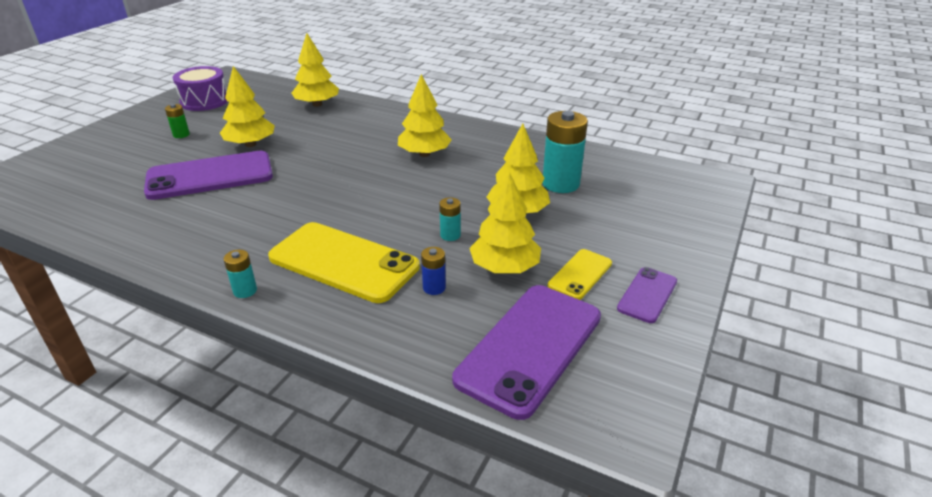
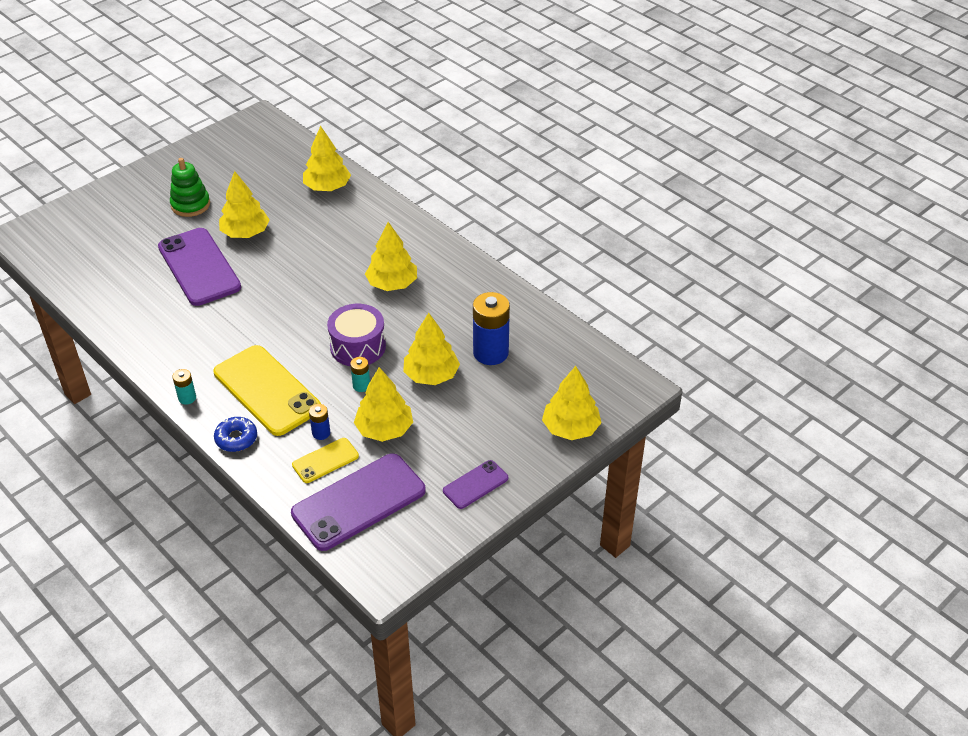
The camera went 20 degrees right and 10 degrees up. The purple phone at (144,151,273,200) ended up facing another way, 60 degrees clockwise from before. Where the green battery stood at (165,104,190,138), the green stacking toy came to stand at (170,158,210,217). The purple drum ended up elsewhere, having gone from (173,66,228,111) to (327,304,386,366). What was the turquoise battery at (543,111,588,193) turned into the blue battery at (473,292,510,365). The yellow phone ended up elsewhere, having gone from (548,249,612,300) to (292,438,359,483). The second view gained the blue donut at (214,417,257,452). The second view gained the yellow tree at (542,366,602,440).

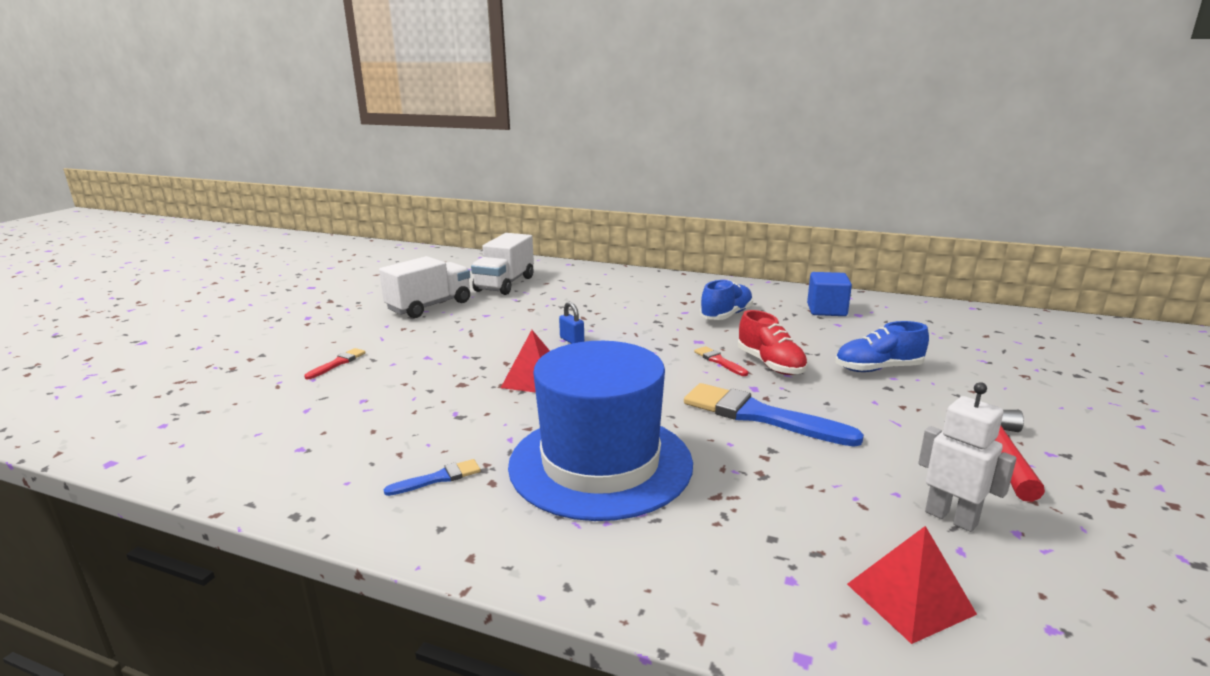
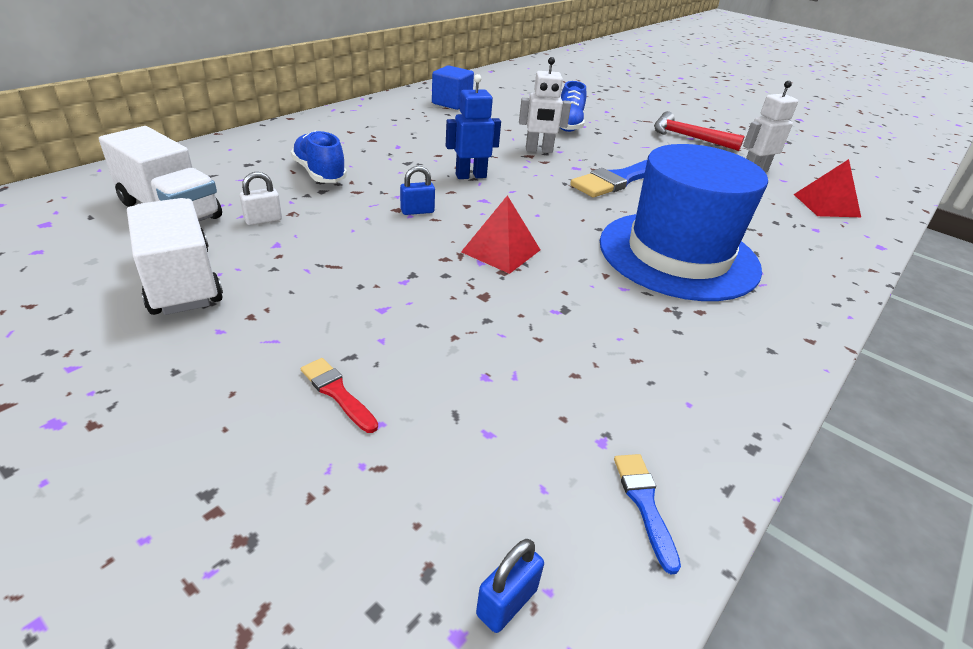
The camera went 75 degrees left and 15 degrees up. The blue brush ended up elsewhere, having gone from (383,459,481,496) to (614,454,681,575). The second view lost the red brush at (694,346,748,376). The blue shoe ended up elsewhere, having gone from (700,280,753,320) to (291,131,347,183). Where the red shoe stood at (738,310,808,375), the white robot came to stand at (519,57,571,153). The second view gained the white padlock at (240,172,282,225). The second view gained the blue robot at (446,74,501,179). The second view gained the blue padlock at (476,539,544,633).

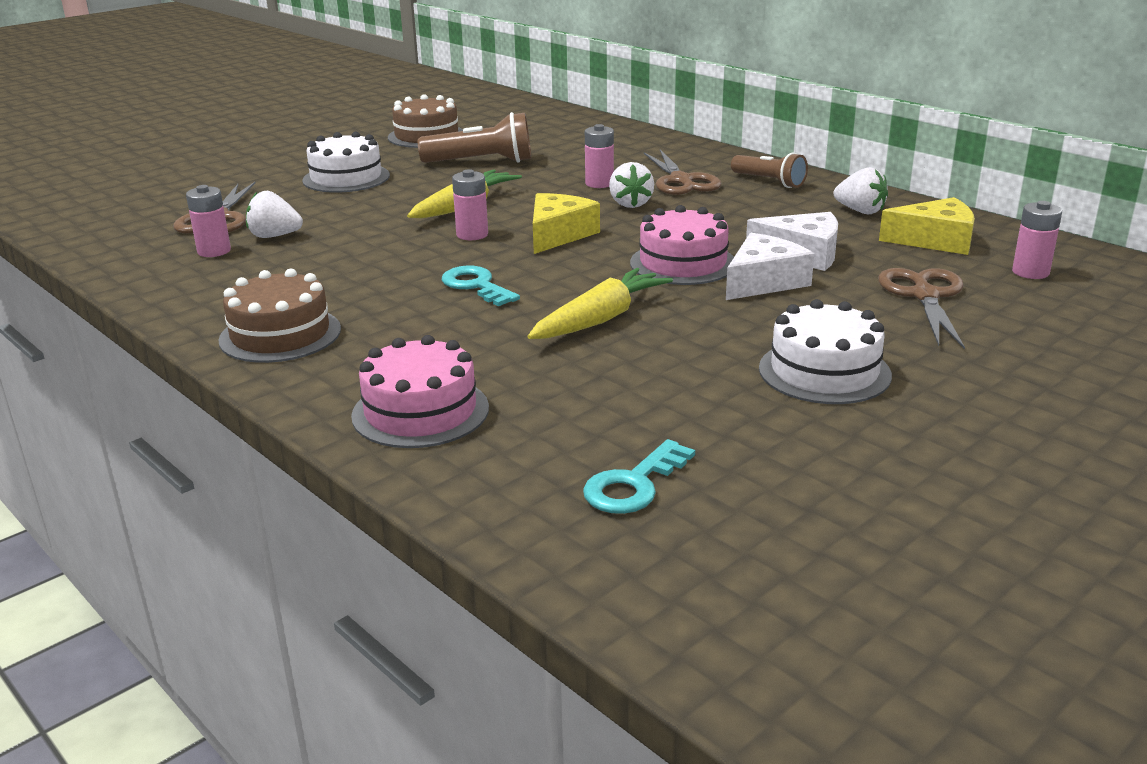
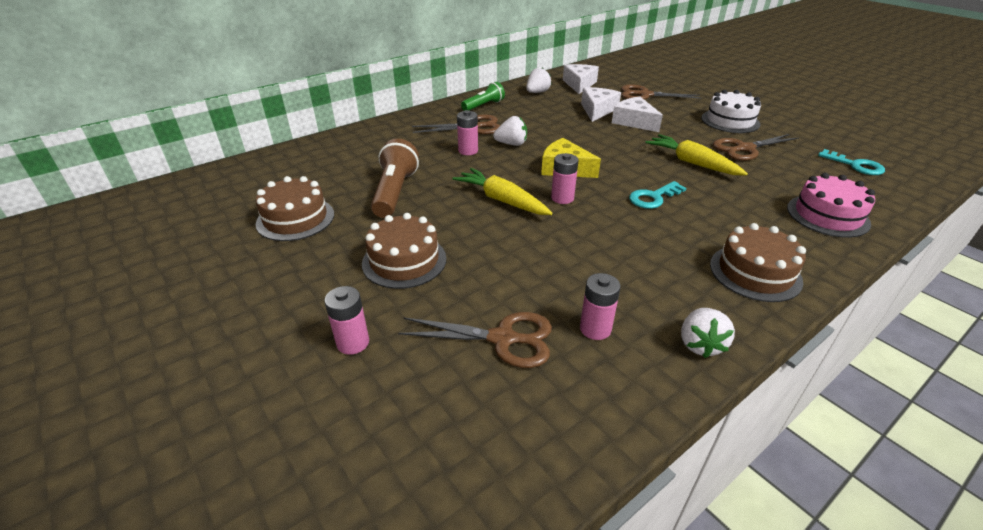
The camera went 85 degrees left and 10 degrees up. The white strawberry ended up elsewhere, having gone from (246,191,303,238) to (681,308,735,358). What was the white cake at (302,132,390,193) turned into the brown cake at (362,213,446,289). The second view lost the pink cake at (630,205,734,285). What was the brown flashlight at (731,153,808,188) turned into the green flashlight at (461,82,505,111). What was the yellow cheese at (879,197,975,255) turned into the white cheese at (563,64,599,94). The pink battery ended up elsewhere, having gone from (1012,201,1062,279) to (324,286,369,355). The second view gained the brown scissors at (713,134,799,161).

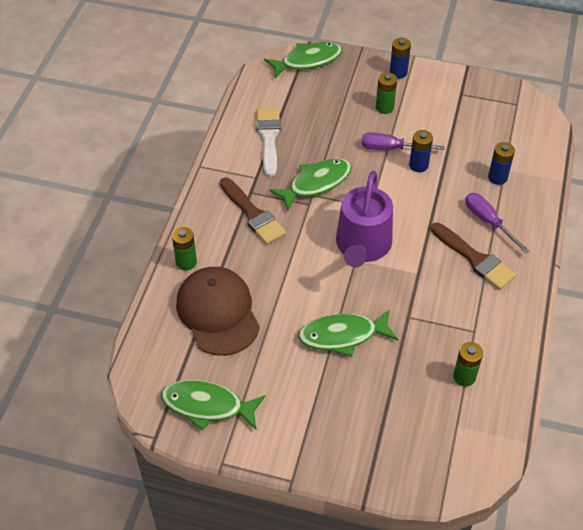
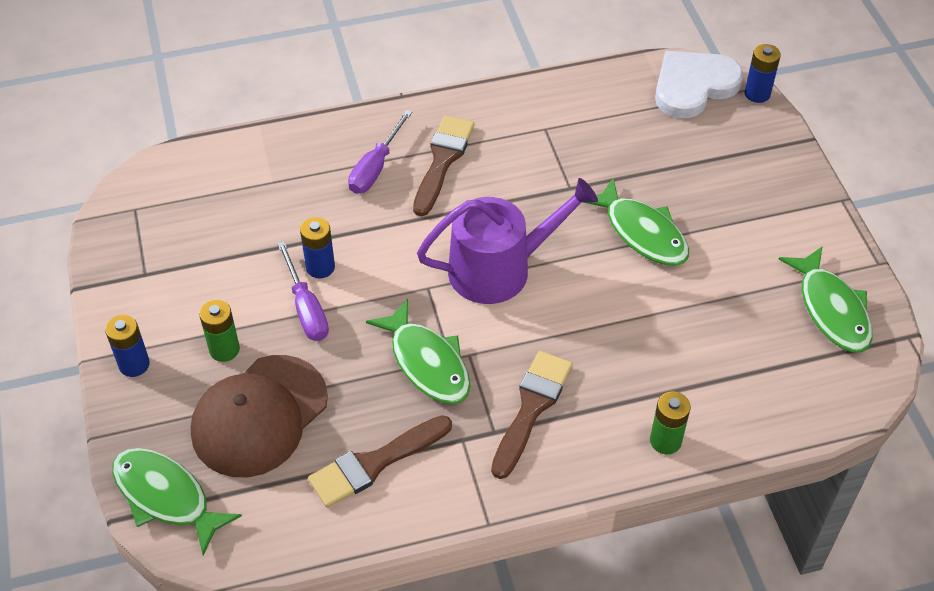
The camera went 120 degrees left and 0 degrees up. The brown cap ended up elsewhere, having gone from (176,267,260,356) to (191,355,328,477). What was the white brush at (256,108,281,177) turned into the brown brush at (308,415,452,508). The green fish at (269,158,352,211) ended up facing another way, 150 degrees counterclockwise from before. The second view lost the green battery at (453,342,483,387). The blue battery ended up elsewhere, having gone from (488,142,515,185) to (744,44,781,103). The second view gained the white heart at (655,51,744,118).

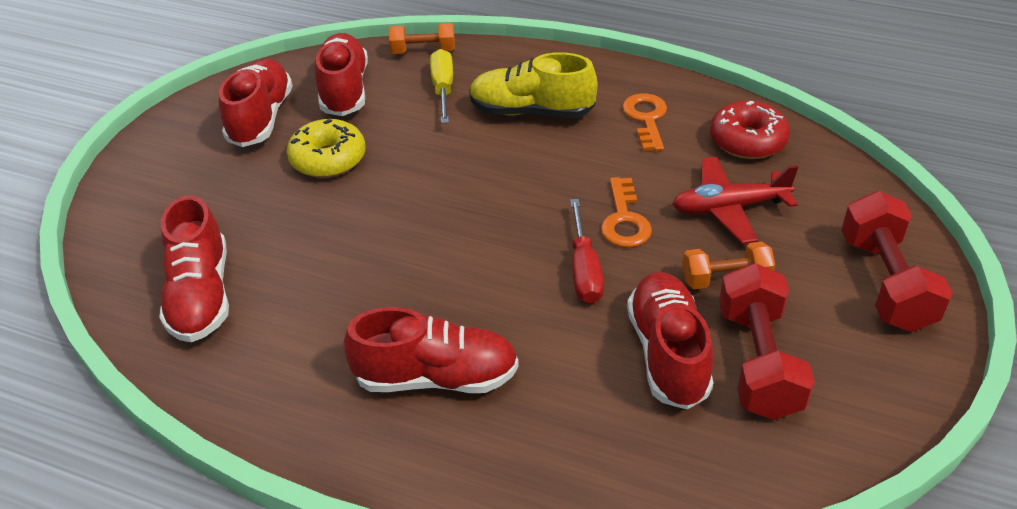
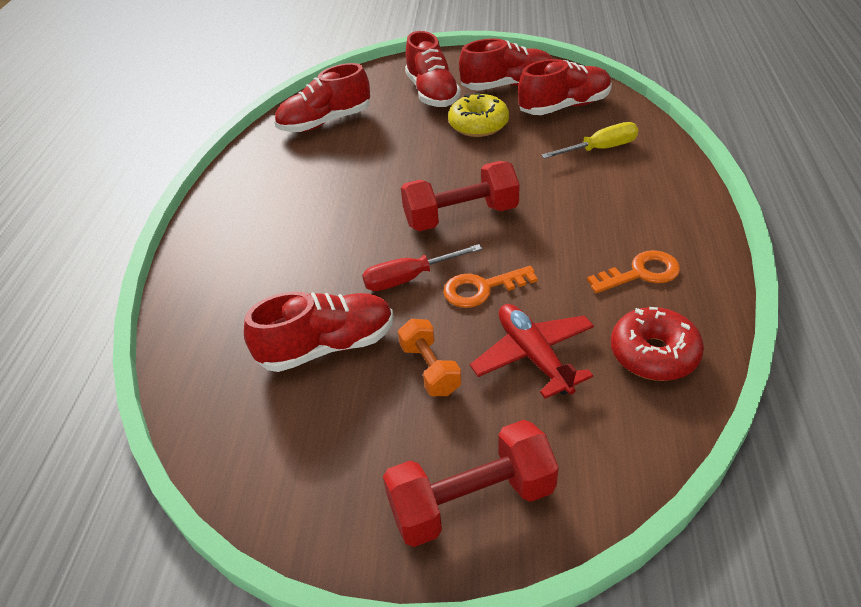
The camera went 75 degrees right and 0 degrees up. The red shoe ended up elsewhere, having gone from (344,307,519,393) to (405,31,461,107). The second view lost the orange dumbbell at (389,23,455,54). The second view lost the yellow shoe at (469,52,598,118). The red dumbbell ended up elsewhere, having gone from (719,263,815,420) to (401,161,520,231).

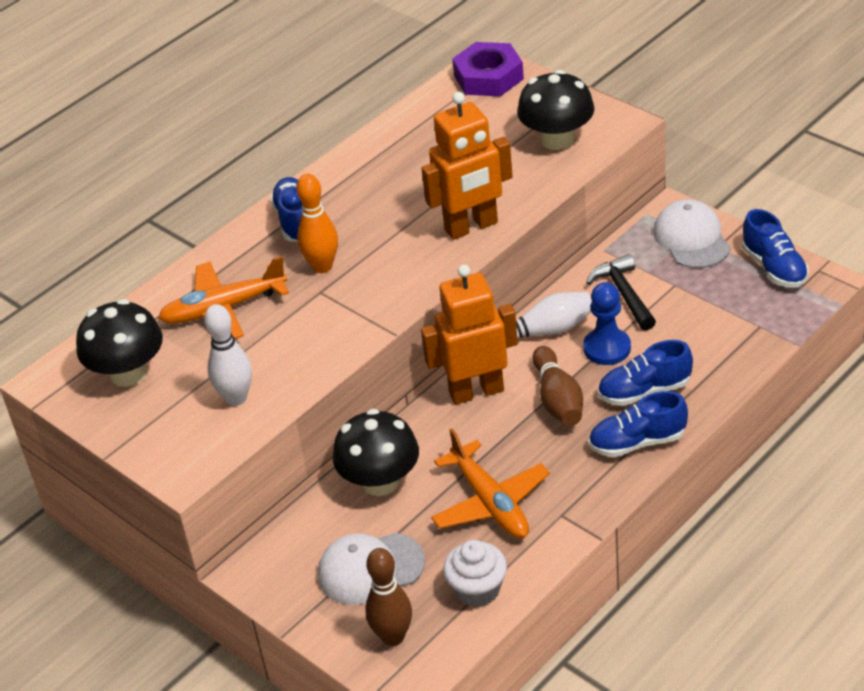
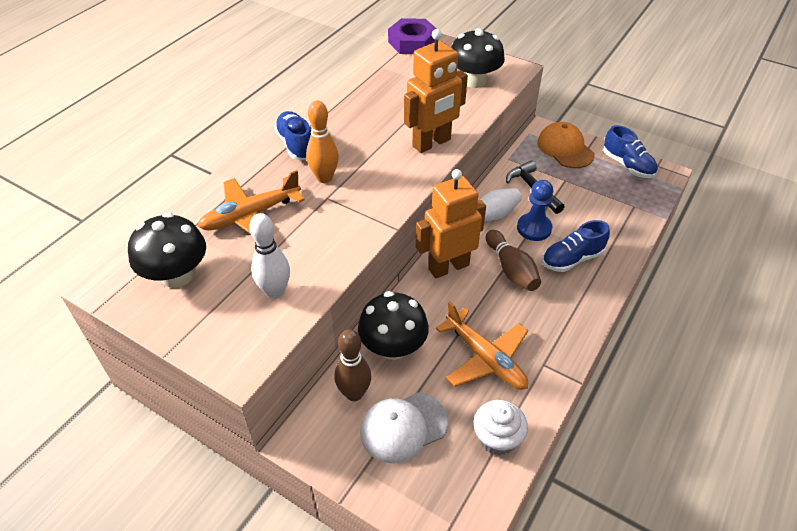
The camera went 15 degrees left and 5 degrees up. The brown bowling pin ended up elsewhere, having gone from (365,548,412,646) to (334,329,371,401). The second view lost the blue shoe at (589,391,688,457). What was the white cap at (654,199,731,268) turned into the orange cap at (537,122,595,168).

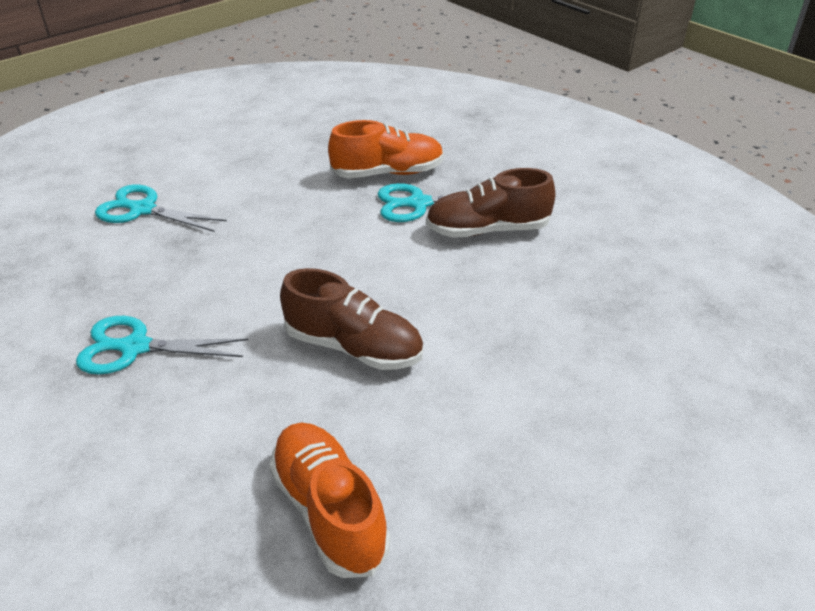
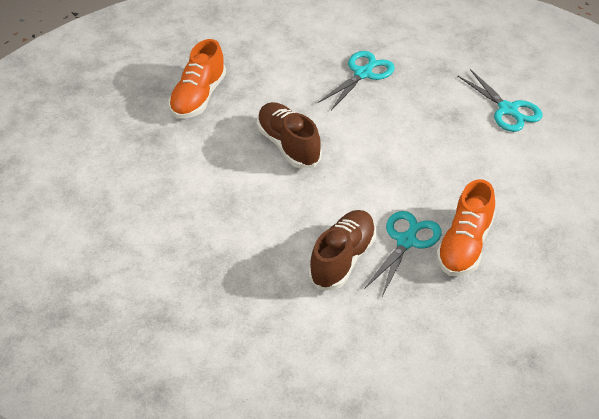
The camera went 125 degrees right and 5 degrees up. The turquoise scissors at (95,184,227,232) ended up facing another way, 90 degrees clockwise from before. The orange shoe at (269,423,390,578) ended up facing another way, 105 degrees clockwise from before. The brown shoe at (280,268,423,370) ended up facing another way, 90 degrees clockwise from before.

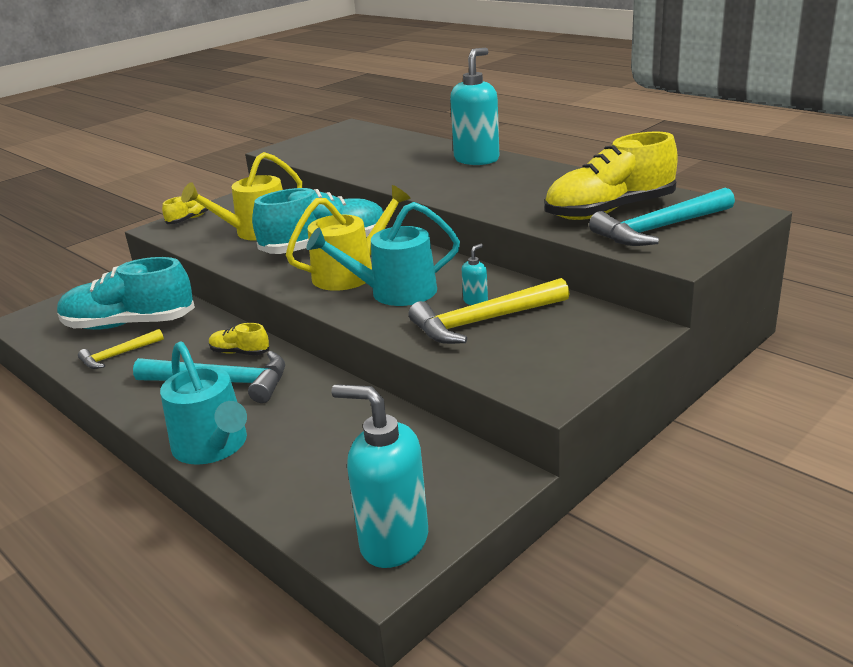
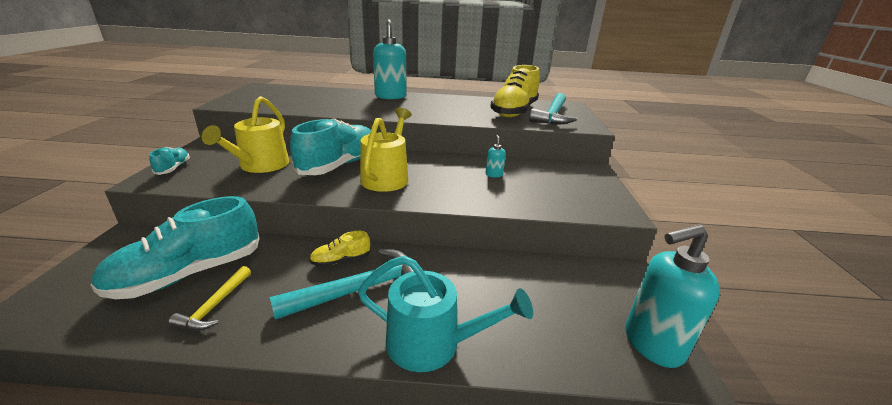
The camera went 45 degrees left and 0 degrees up. What was the yellow shoe at (162,196,208,224) turned into the turquoise shoe at (149,147,190,175). The second view lost the turquoise watering can at (307,202,460,306). The second view lost the yellow hammer at (409,278,569,344).

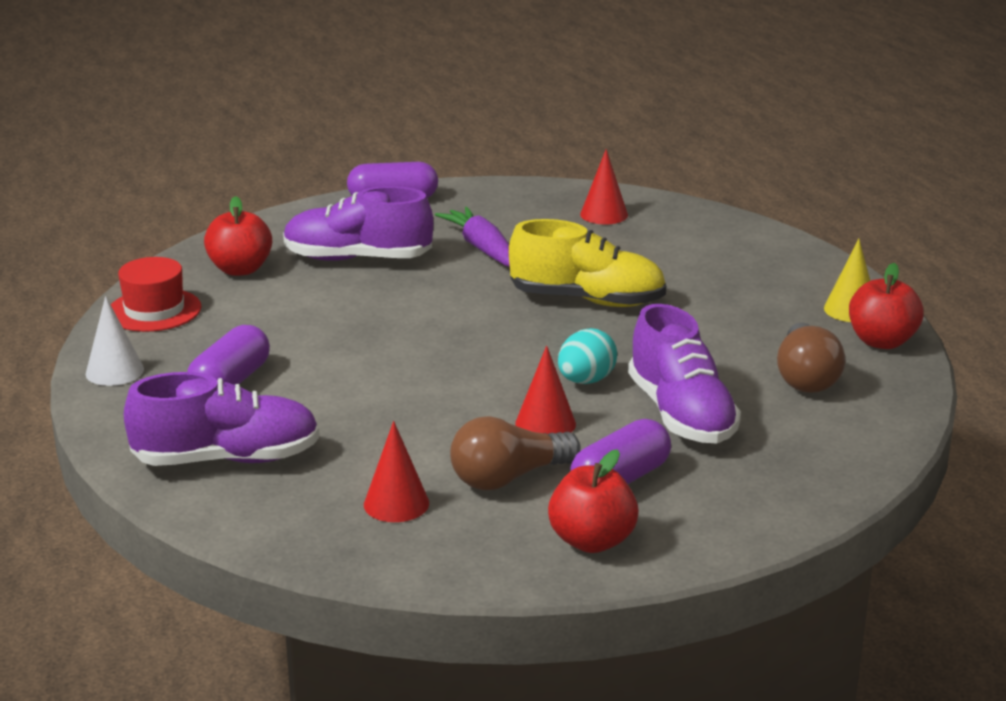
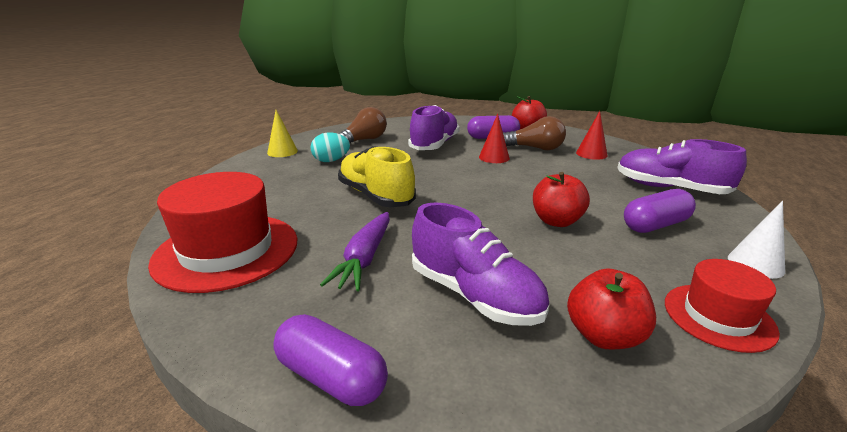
The camera went 140 degrees left and 0 degrees up. The turquoise egg ended up elsewhere, having gone from (558,328,617,384) to (311,133,350,162). Where the red cone stood at (580,149,628,225), the red hat came to stand at (148,172,297,293). The red apple ended up elsewhere, having gone from (849,263,924,349) to (533,172,590,227).

